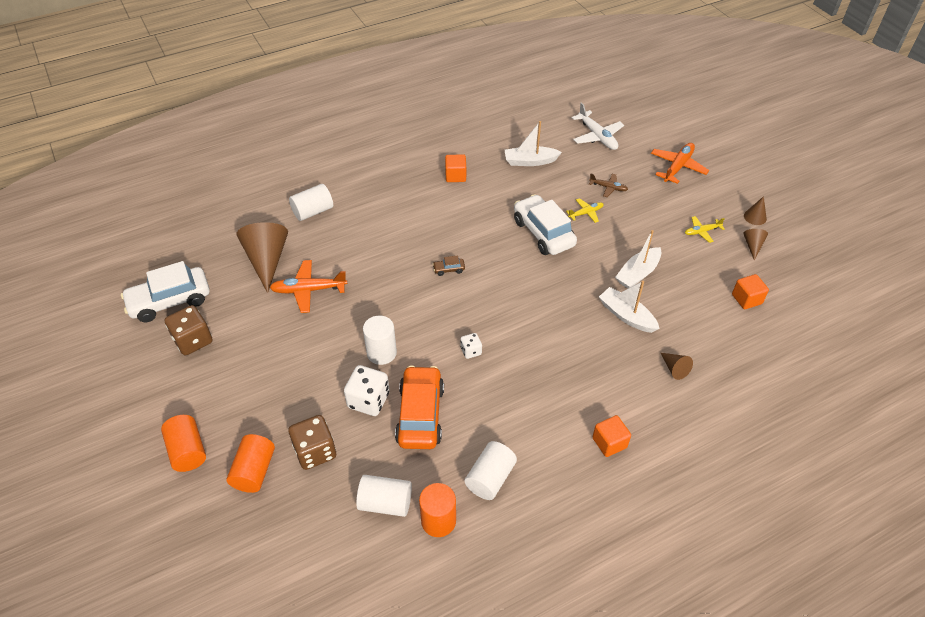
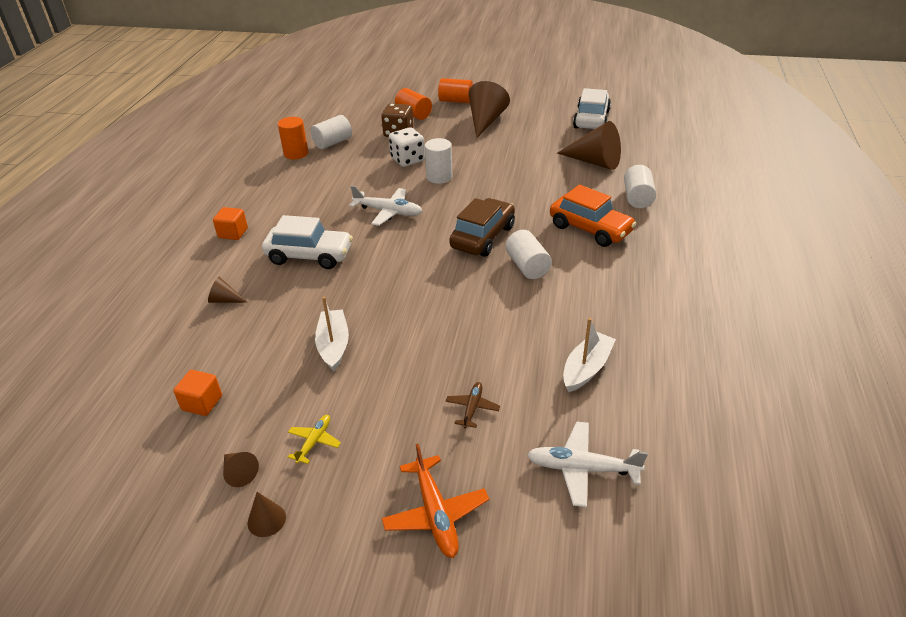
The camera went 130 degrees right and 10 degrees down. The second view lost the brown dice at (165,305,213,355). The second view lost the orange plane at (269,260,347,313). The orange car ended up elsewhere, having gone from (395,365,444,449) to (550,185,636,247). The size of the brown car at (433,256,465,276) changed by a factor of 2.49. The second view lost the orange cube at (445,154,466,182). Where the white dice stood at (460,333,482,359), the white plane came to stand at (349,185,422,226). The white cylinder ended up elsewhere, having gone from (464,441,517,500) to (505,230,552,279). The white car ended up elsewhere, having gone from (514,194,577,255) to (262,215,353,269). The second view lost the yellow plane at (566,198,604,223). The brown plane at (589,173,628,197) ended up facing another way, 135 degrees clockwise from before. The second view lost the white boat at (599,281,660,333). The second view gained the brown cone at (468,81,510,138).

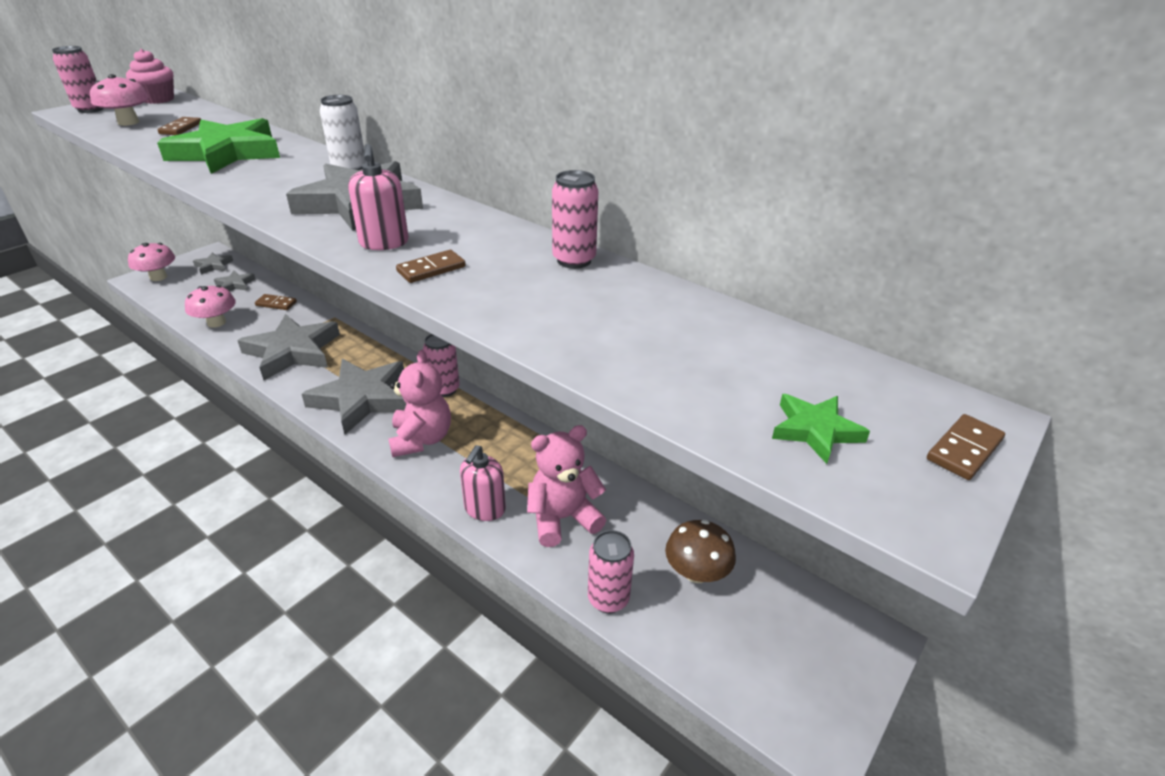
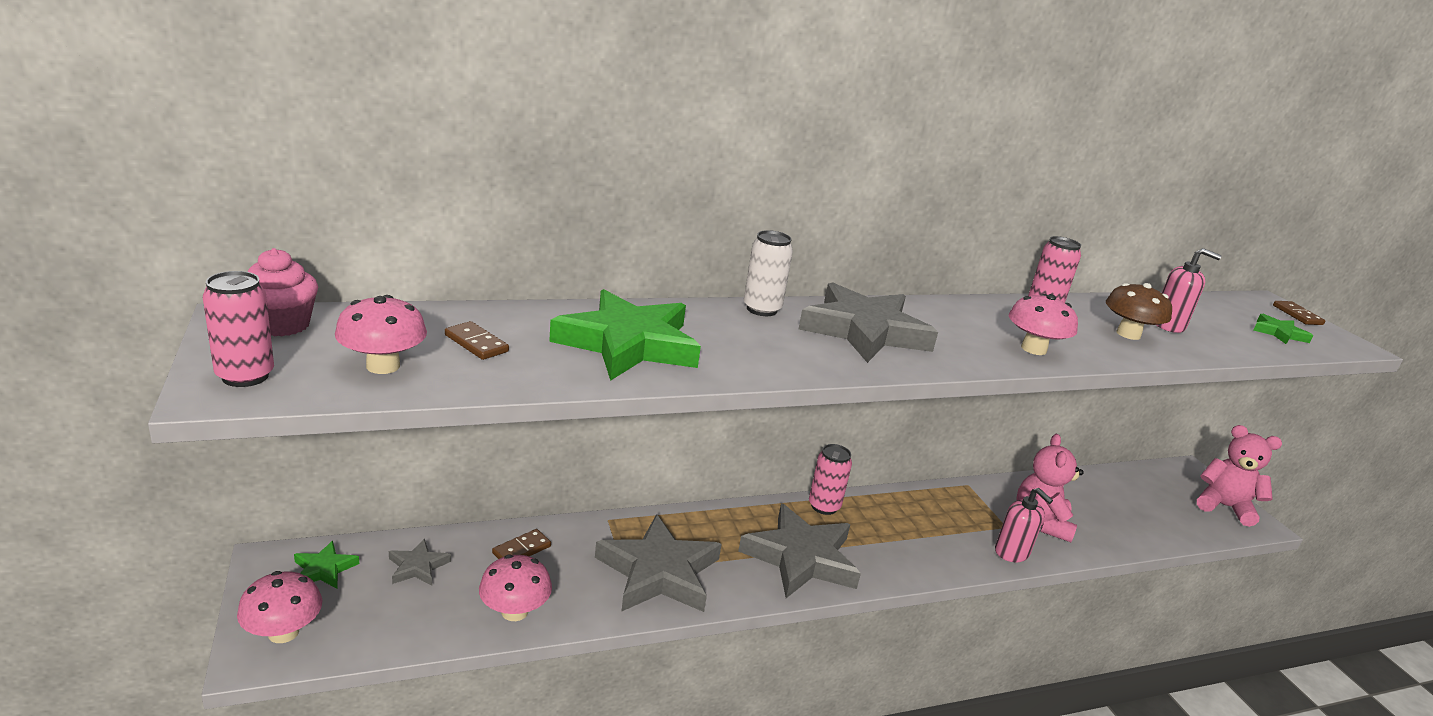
The camera went 60 degrees left and 10 degrees down. What was the grey star at (193,252,233,275) turned into the green star at (294,541,359,588). The pink soap dispenser ended up elsewhere, having gone from (348,144,409,250) to (1156,248,1221,333). The pink teddy bear ended up elsewhere, having gone from (388,350,451,457) to (1197,425,1282,527). Where the brown domino stood at (396,250,466,283), the pink mushroom came to stand at (1009,294,1078,355). The second view lost the pink can at (588,530,634,613). The brown mushroom ended up elsewhere, having gone from (665,520,736,583) to (1106,283,1172,340).

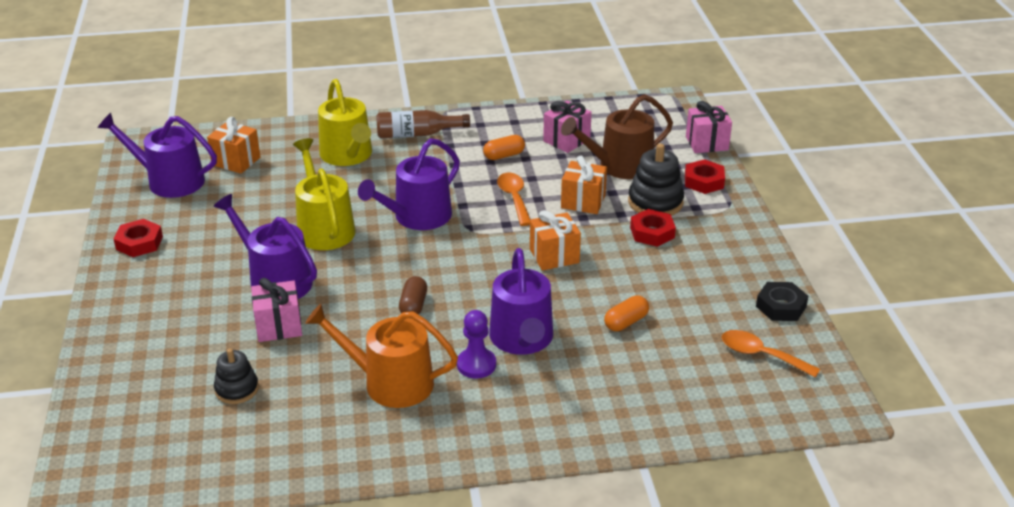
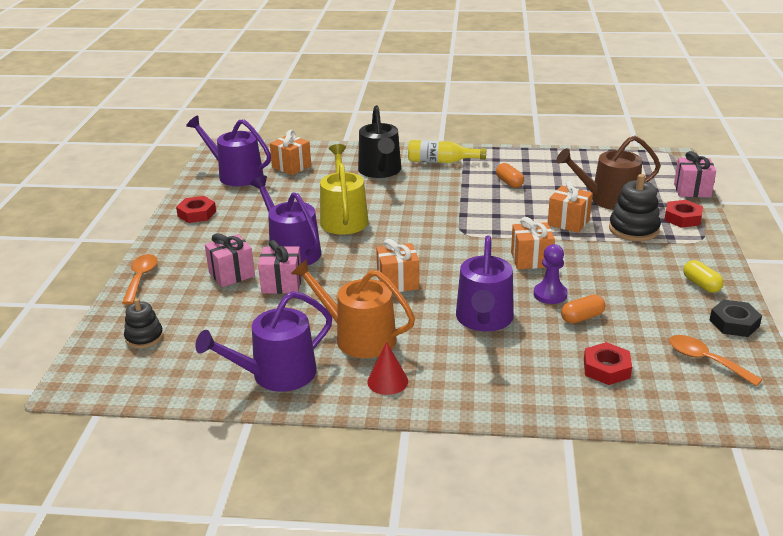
The camera went 15 degrees right and 5 degrees down. The black stacking toy ended up elsewhere, having gone from (214,348,259,404) to (124,298,163,348). What was the yellow watering can at (318,79,372,166) turned into the black watering can at (358,105,401,178). The purple watering can ended up elsewhere, having gone from (358,138,460,230) to (195,291,332,392). What was the brown bottle at (376,110,470,138) turned into the yellow bottle at (408,140,486,163). Where the brown capsule stood at (399,276,427,315), the orange gift came to stand at (376,239,419,292). The purple pawn ended up elsewhere, having gone from (457,310,496,378) to (534,244,568,304). The orange capsule at (483,135,525,160) ended up facing another way, 75 degrees clockwise from before. The orange spoon ended up elsewhere, having gone from (497,173,531,226) to (122,254,158,304). The pink gift ended up elsewhere, having gone from (543,101,592,153) to (205,233,255,287). The red nut ended up elsewhere, having gone from (630,209,676,247) to (584,342,632,385). The second view gained the red cone at (367,342,408,395). The second view gained the yellow capsule at (683,260,724,293).

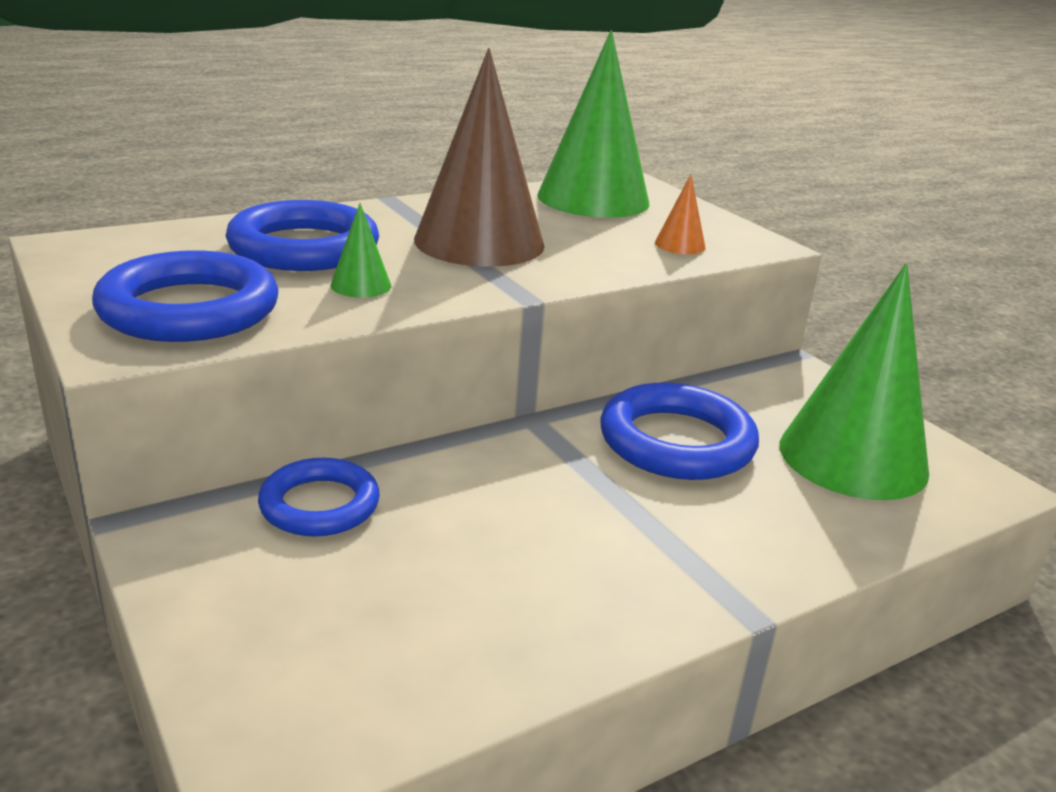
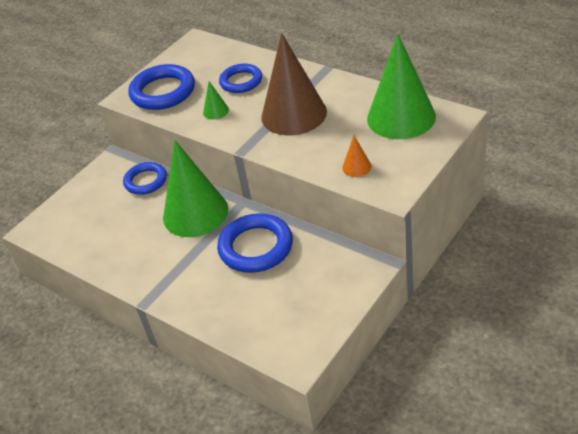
The camera went 75 degrees right and 15 degrees up. The size of the blue ring at (226,200,379,271) changed by a factor of 0.65. The green cone ended up elsewhere, having gone from (779,263,929,500) to (163,140,228,237).

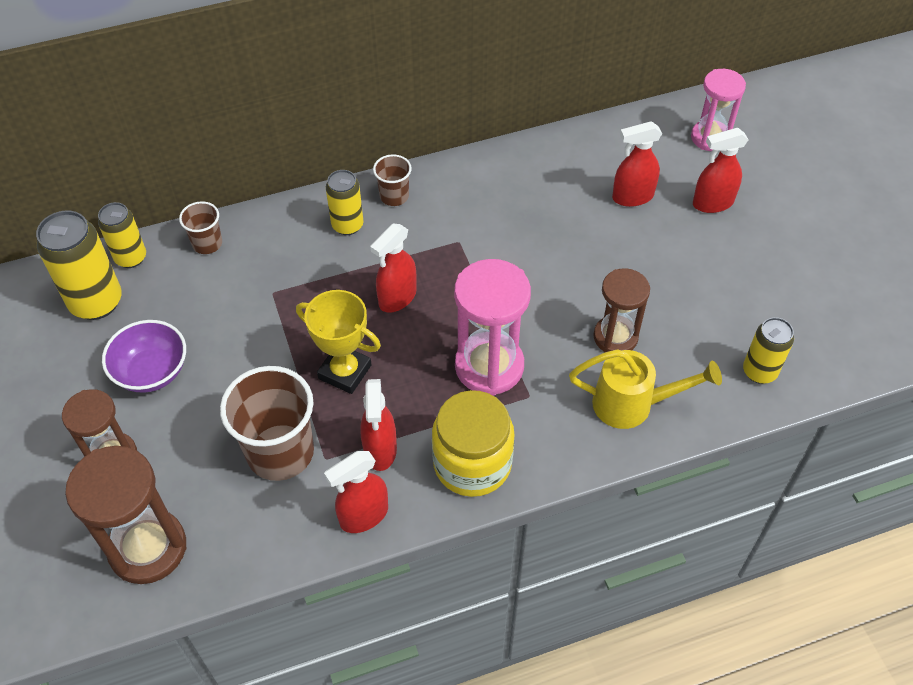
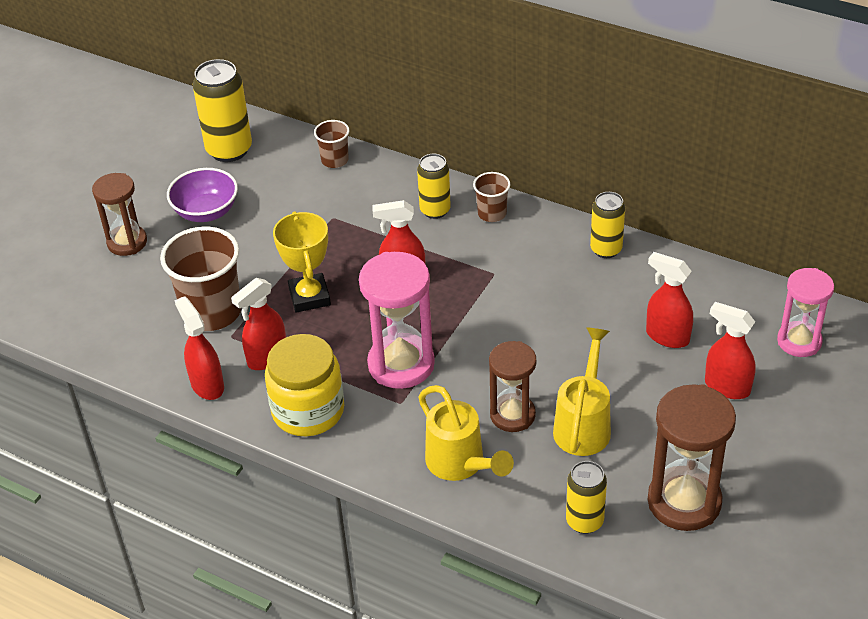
The camera went 50 degrees right and 10 degrees down. The brown hourglass ended up elsewhere, having gone from (65,446,186,584) to (648,384,736,531). The yellow can ended up elsewhere, having gone from (98,202,146,268) to (590,192,625,258). The red spray bottle at (324,451,388,533) ended up facing another way, 45 degrees clockwise from before. The second view gained the yellow watering can at (553,327,611,456).

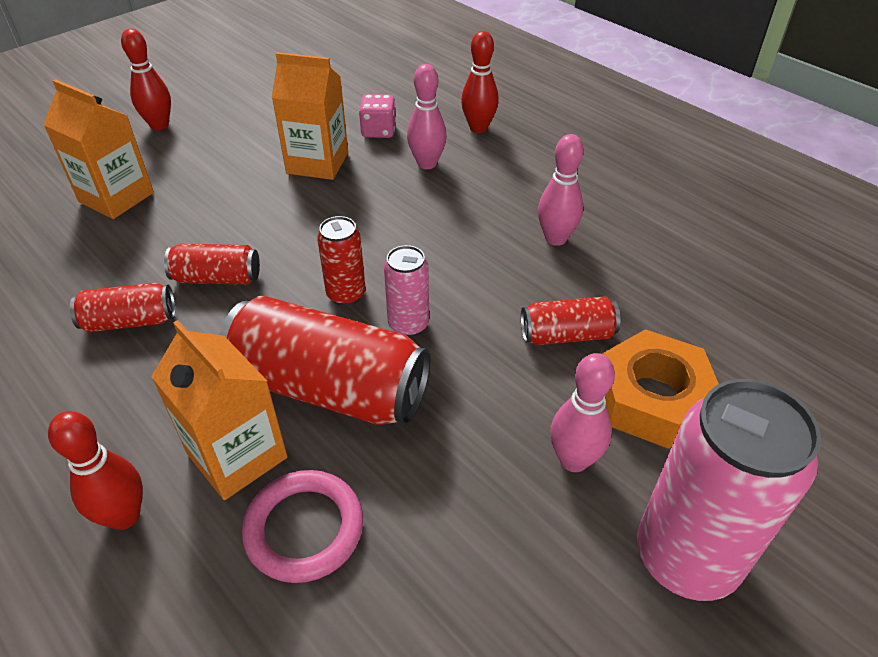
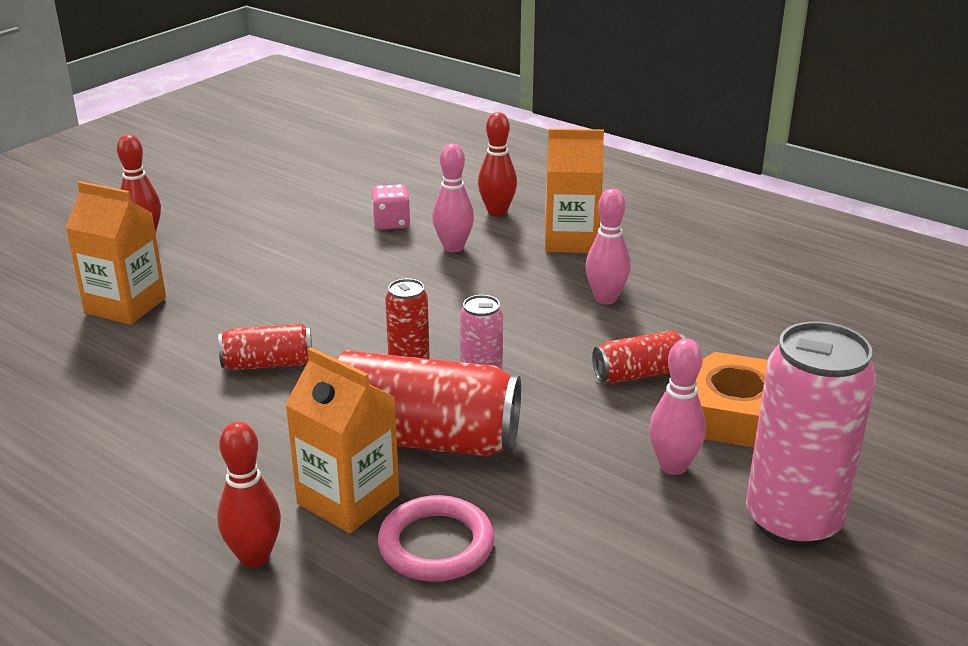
The camera went 10 degrees left and 15 degrees down. The second view lost the red can at (70,283,175,332). The orange carton ended up elsewhere, having gone from (272,52,348,180) to (545,129,604,253).

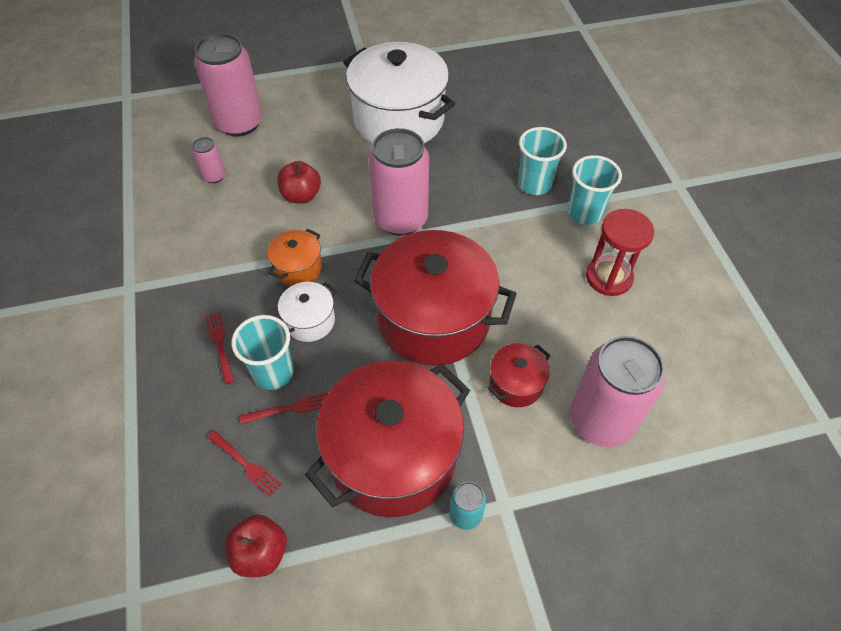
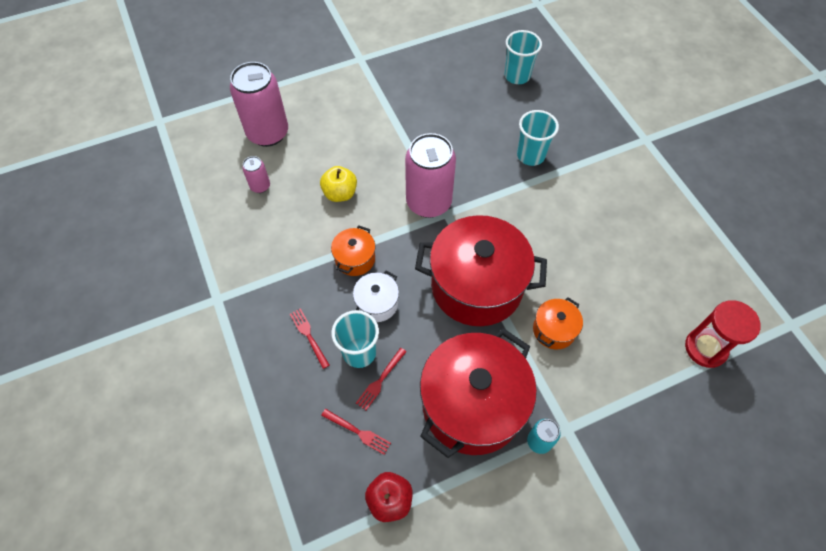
The camera went 10 degrees left and 5 degrees up. The red fork at (240,392,328,424) ended up facing another way, 150 degrees clockwise from before. What was the red apple at (277,161,321,203) turned into the yellow apple at (320,166,357,202). The second view lost the white pot at (343,42,455,143). What was the red pot at (488,343,550,407) turned into the orange pot at (533,297,583,349). The turquoise cup ended up elsewhere, having gone from (568,155,622,225) to (505,30,542,84). The second view lost the pink can at (570,336,665,447). The red hourglass ended up elsewhere, having gone from (586,209,654,296) to (685,300,761,368).

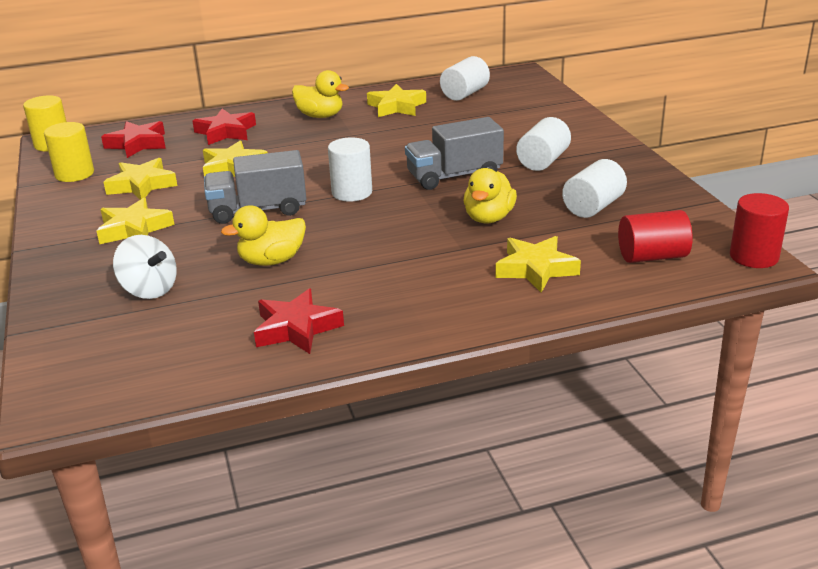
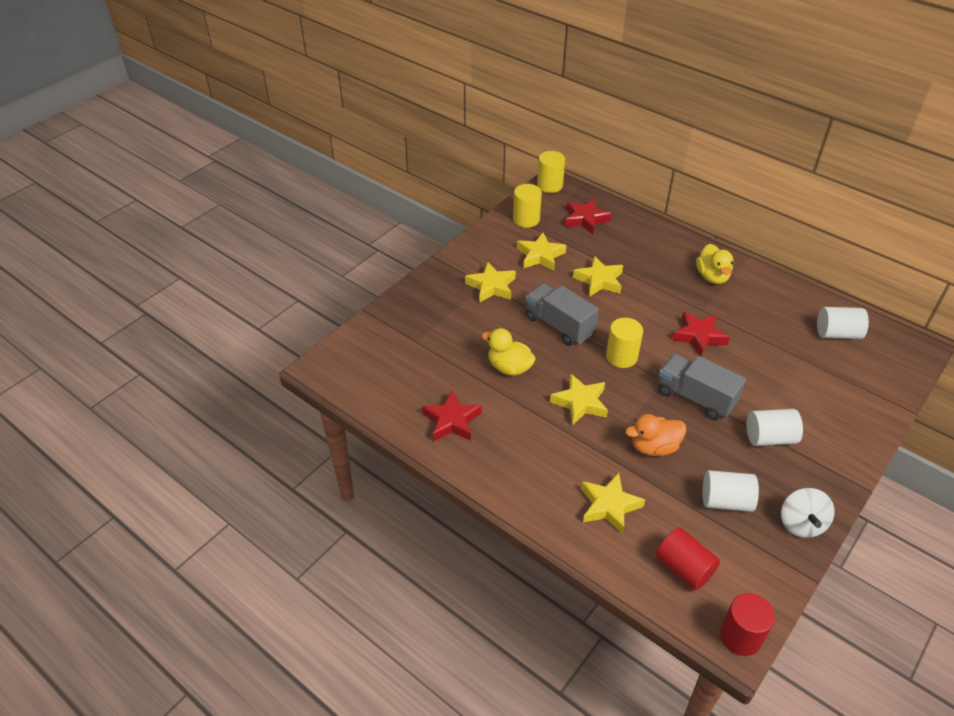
The camera went 55 degrees right and 15 degrees up. The white spinning top ended up elsewhere, having gone from (113,235,177,299) to (781,488,834,538). The red star ended up elsewhere, having gone from (192,109,256,145) to (672,311,730,356). What was the white cylinder at (328,137,372,202) turned into the yellow cylinder at (606,318,643,368). The yellow star ended up elsewhere, having gone from (367,84,426,117) to (550,374,608,425). What was the yellow duck at (464,168,517,223) turned into the orange duck at (625,414,686,456).

